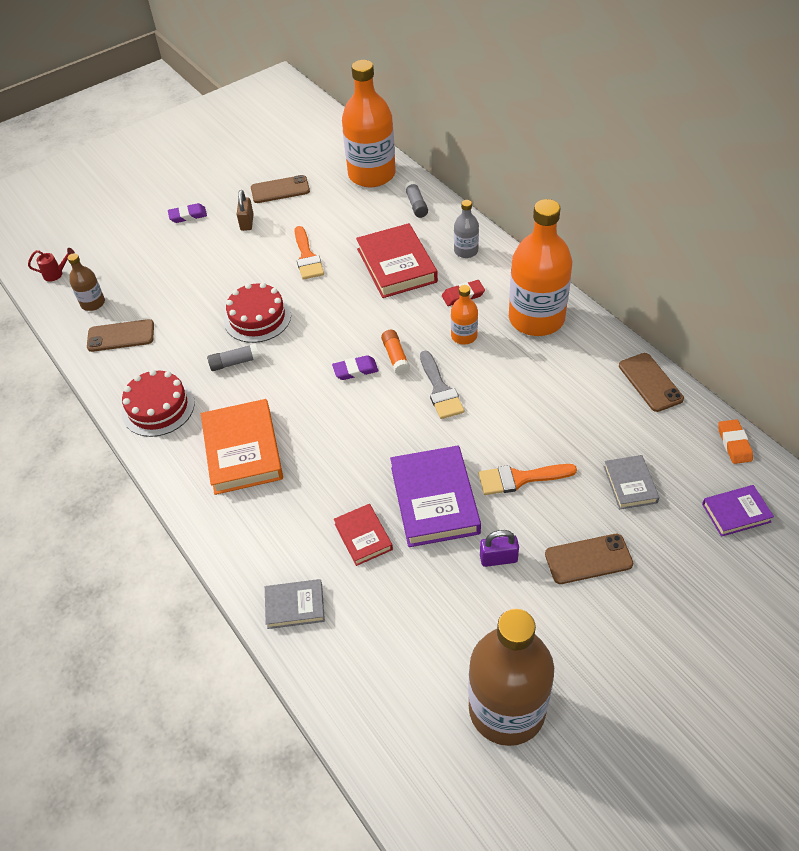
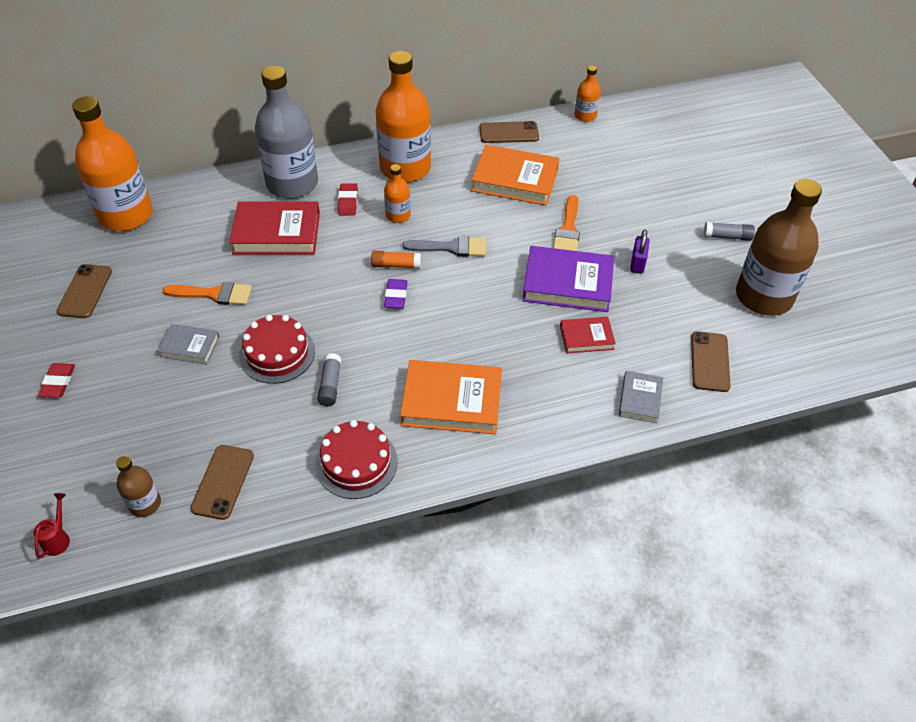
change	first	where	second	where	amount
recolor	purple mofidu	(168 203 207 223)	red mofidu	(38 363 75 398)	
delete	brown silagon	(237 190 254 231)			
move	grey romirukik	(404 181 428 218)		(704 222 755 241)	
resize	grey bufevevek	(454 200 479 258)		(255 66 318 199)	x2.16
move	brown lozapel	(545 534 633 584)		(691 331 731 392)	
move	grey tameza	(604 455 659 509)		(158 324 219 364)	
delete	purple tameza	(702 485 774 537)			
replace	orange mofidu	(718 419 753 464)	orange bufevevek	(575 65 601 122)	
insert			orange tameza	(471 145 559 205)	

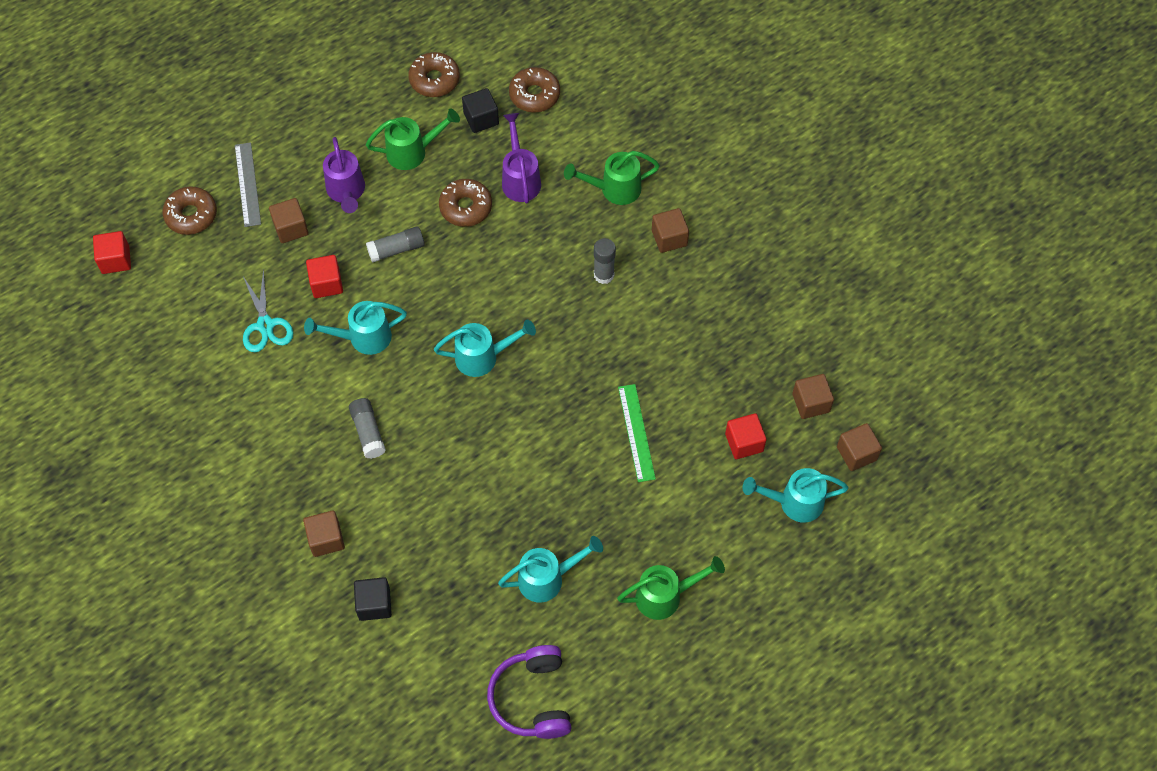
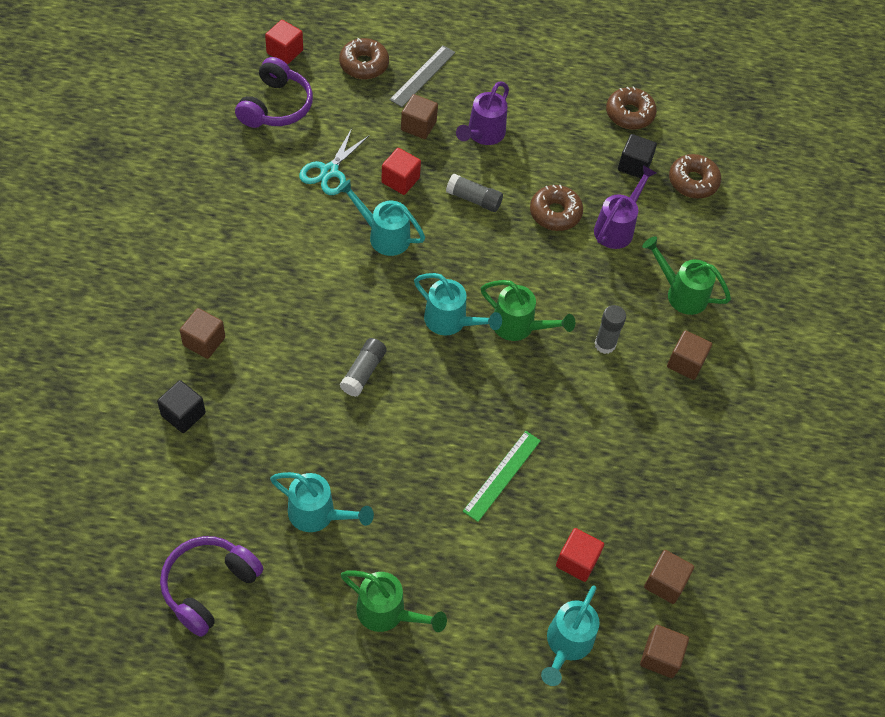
change	first	where	second	where	amount
move	grey romirukik	(349 398 386 459)		(340 338 387 397)	
move	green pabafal	(366 109 460 170)		(481 280 575 341)	
rotate	turquoise pabafal	(743 468 849 523)		(541 586 600 686)	105 degrees counterclockwise
insert			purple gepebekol	(235 57 313 128)	

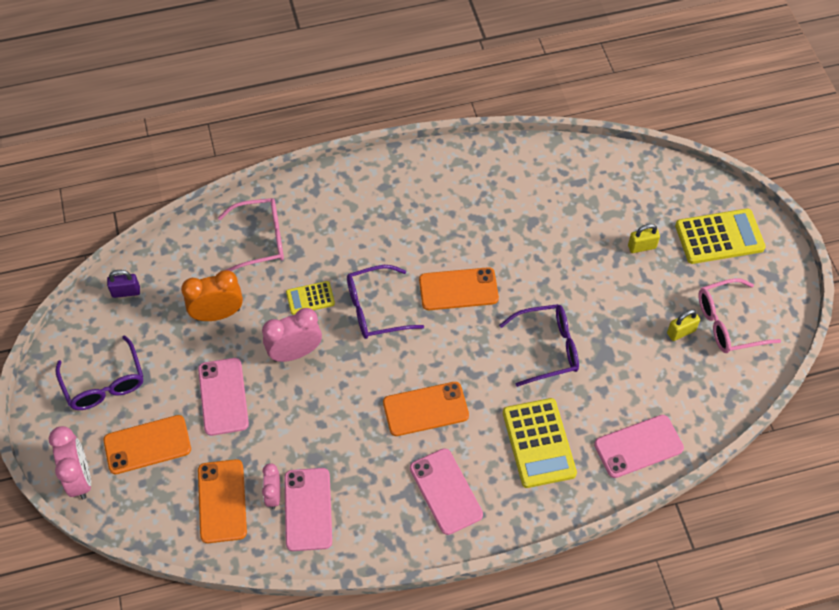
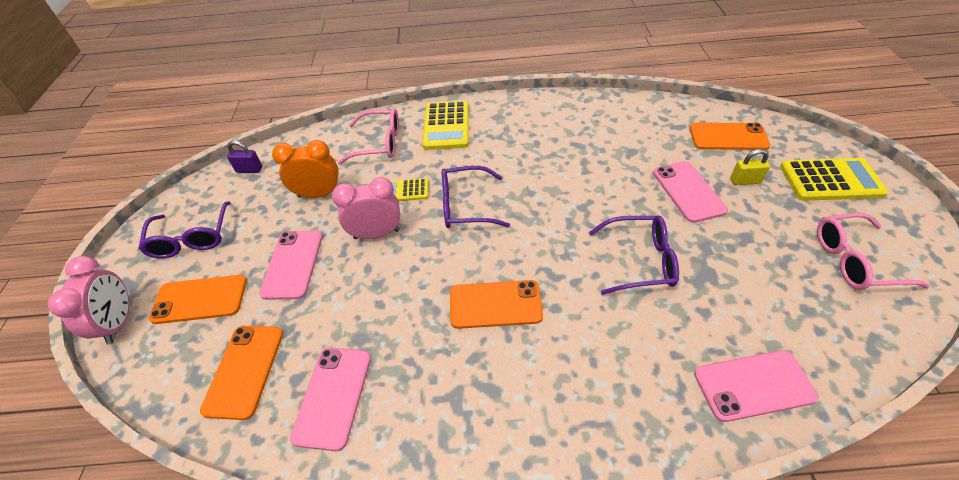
change	first	where	second	where	amount
delete	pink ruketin	(262 463 280 509)			
move	pink lozapel	(410 448 483 535)		(653 161 728 223)	
move	orange lozapel	(419 267 499 310)		(690 123 771 150)	
move	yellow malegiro	(503 398 577 488)		(422 101 469 150)	
delete	yellow silagon	(667 309 700 341)			

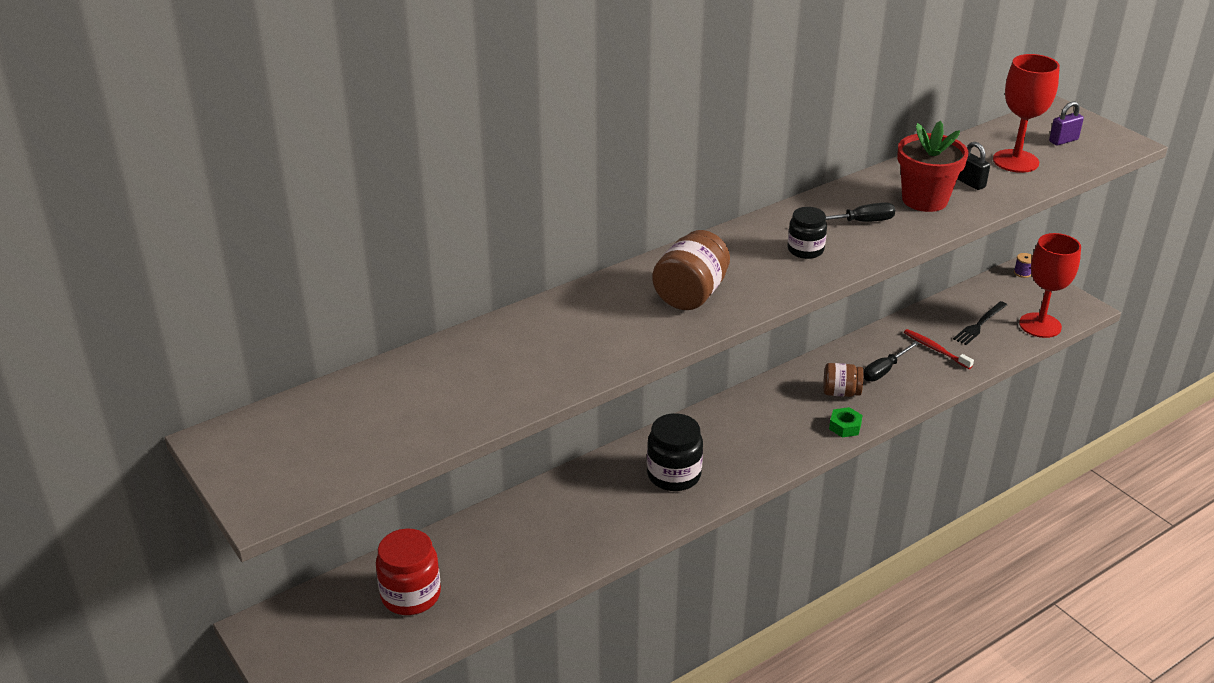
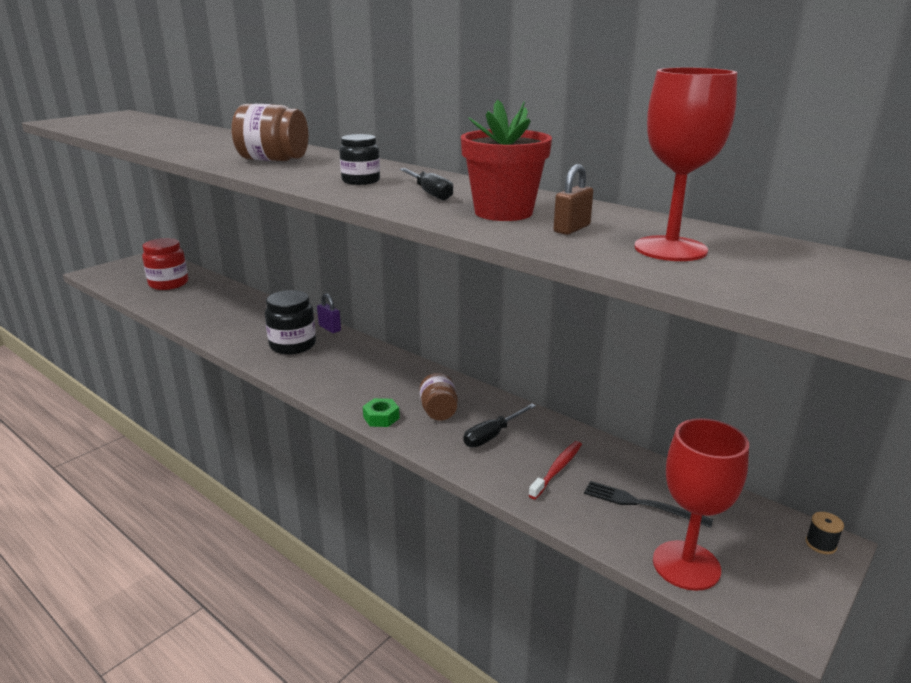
change	first	where	second	where	amount
rotate	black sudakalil	(863 341 919 381)		(463 404 536 447)	75 degrees counterclockwise
recolor	black silagon	(957 142 990 190)	brown silagon	(553 164 593 235)	
recolor	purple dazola	(1014 253 1033 278)	black dazola	(806 512 844 554)	
move	purple silagon	(1049 101 1084 146)		(317 293 341 333)	

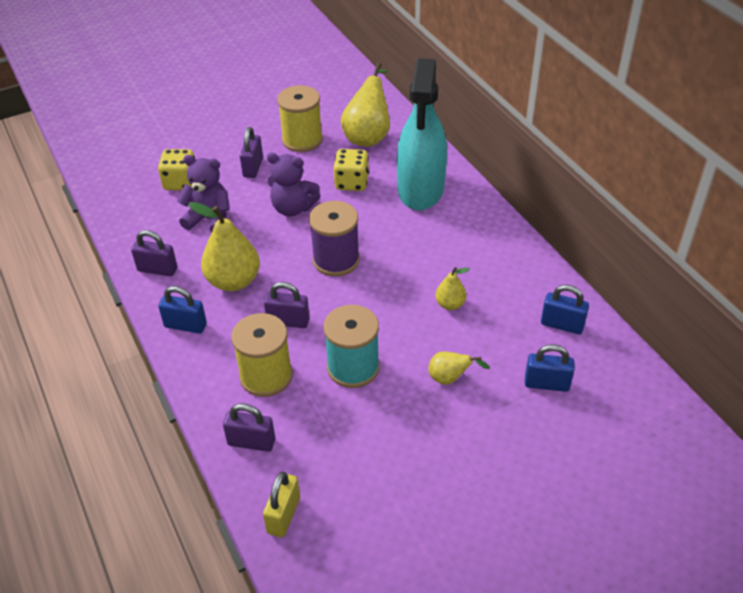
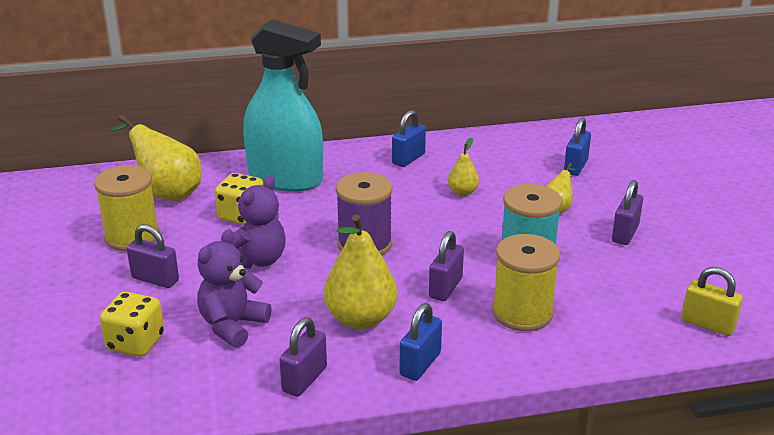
change	first	where	second	where	amount
move	purple silagon	(223 404 275 452)		(612 180 643 245)	
move	blue silagon	(541 285 589 334)		(392 110 426 167)	

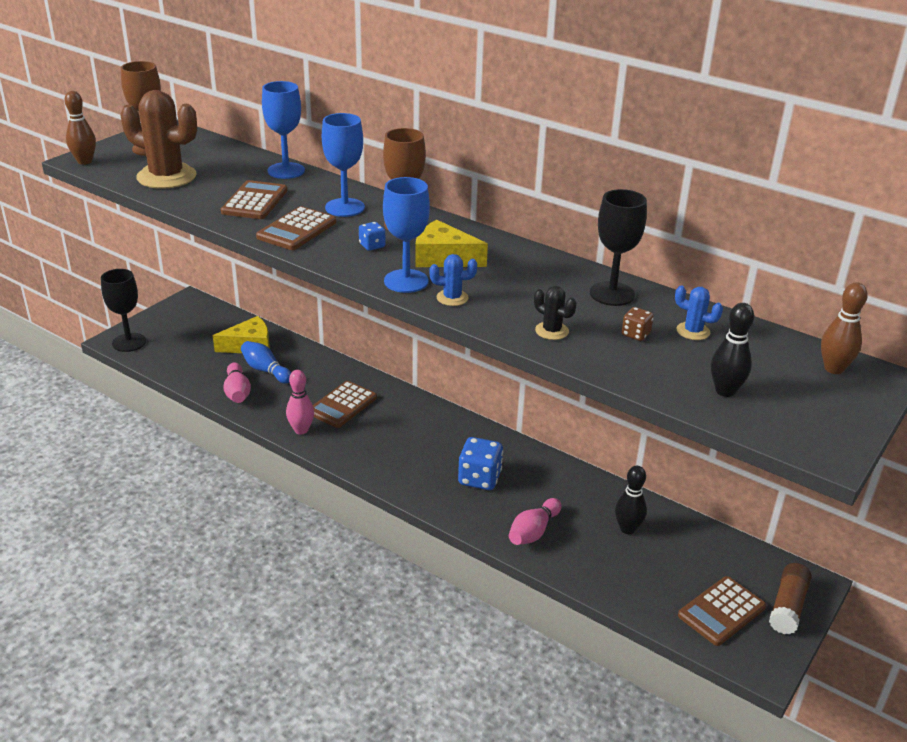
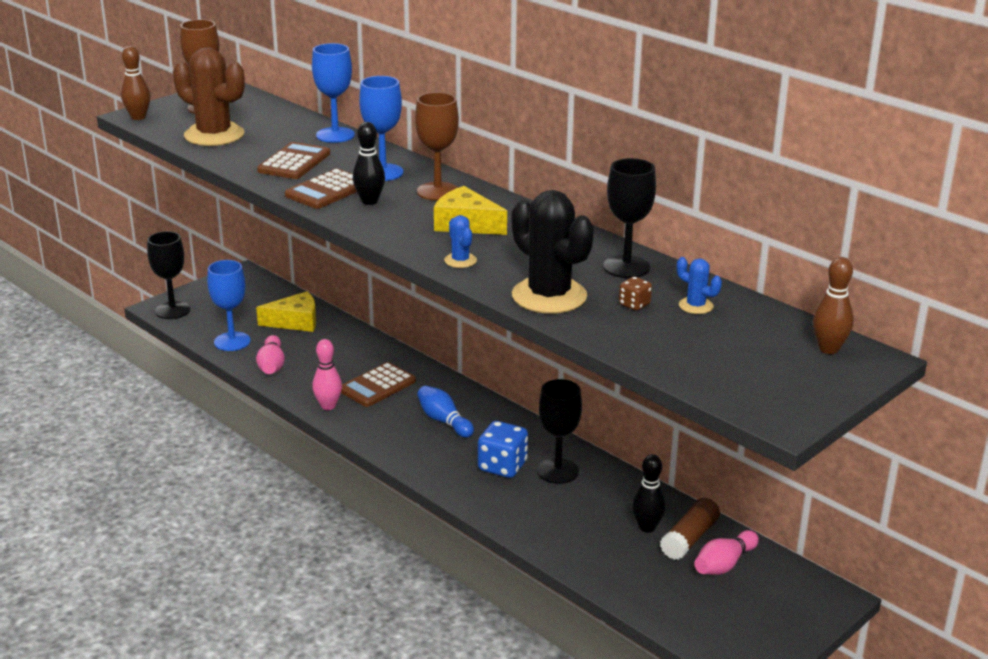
change	first	where	second	where	amount
move	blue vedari	(241 341 291 383)		(417 386 474 438)	
delete	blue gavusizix	(359 222 385 251)			
move	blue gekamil	(383 177 430 293)		(207 260 251 351)	
rotate	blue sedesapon	(430 254 477 306)		(444 215 477 268)	60 degrees clockwise
move	pink vedari	(509 498 562 545)		(694 530 759 575)	
resize	black sedesapon	(534 286 576 340)		(512 190 594 314)	x2.20
delete	brown malegiro	(678 576 766 646)			
move	black vedari	(711 303 754 397)		(353 122 385 205)	
move	brown romirukik	(769 563 812 634)		(660 498 720 560)	
insert			black gekamil	(537 379 582 484)	

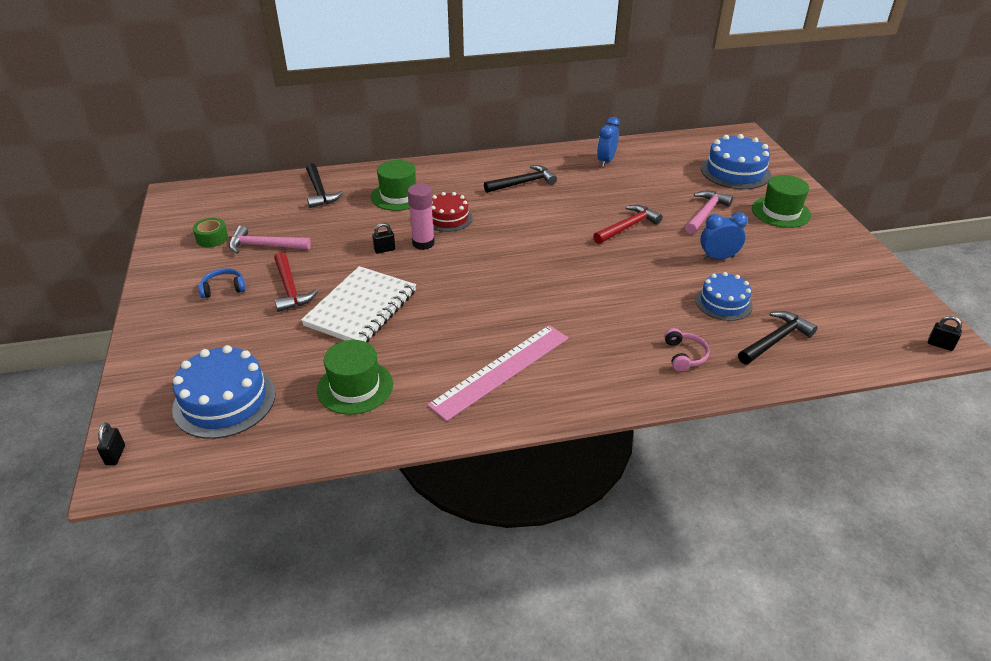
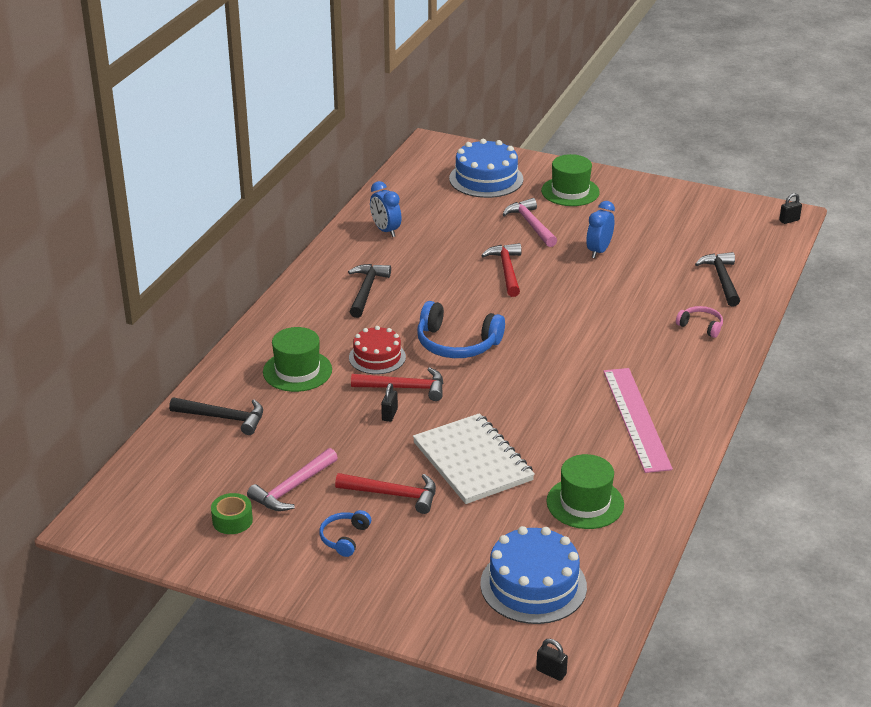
change	first	where	second	where	amount
replace	pink romirukik	(408 184 435 250)	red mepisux	(351 367 443 401)	
delete	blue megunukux	(696 272 753 321)			
insert			blue gepebekol	(417 301 505 358)	

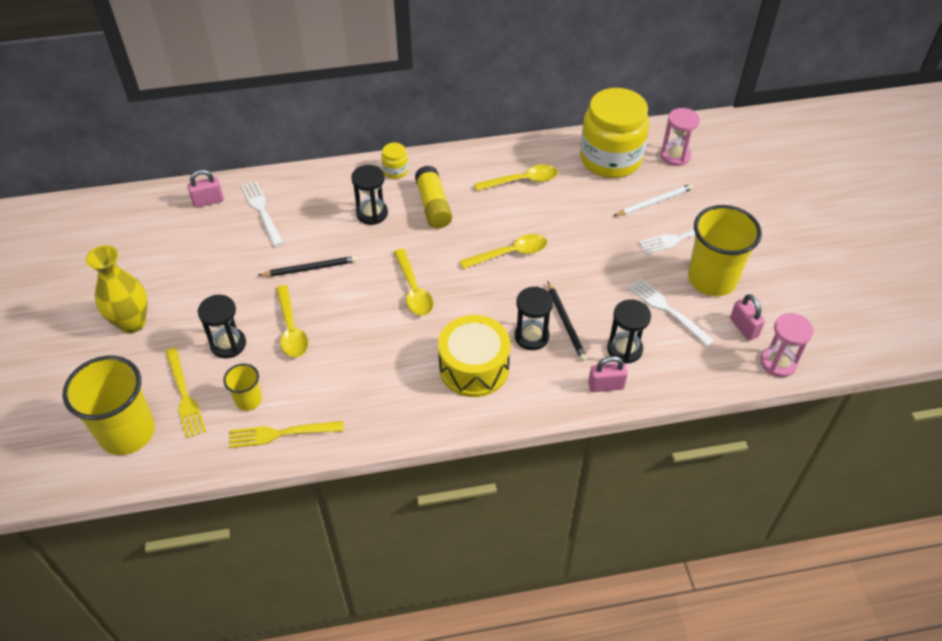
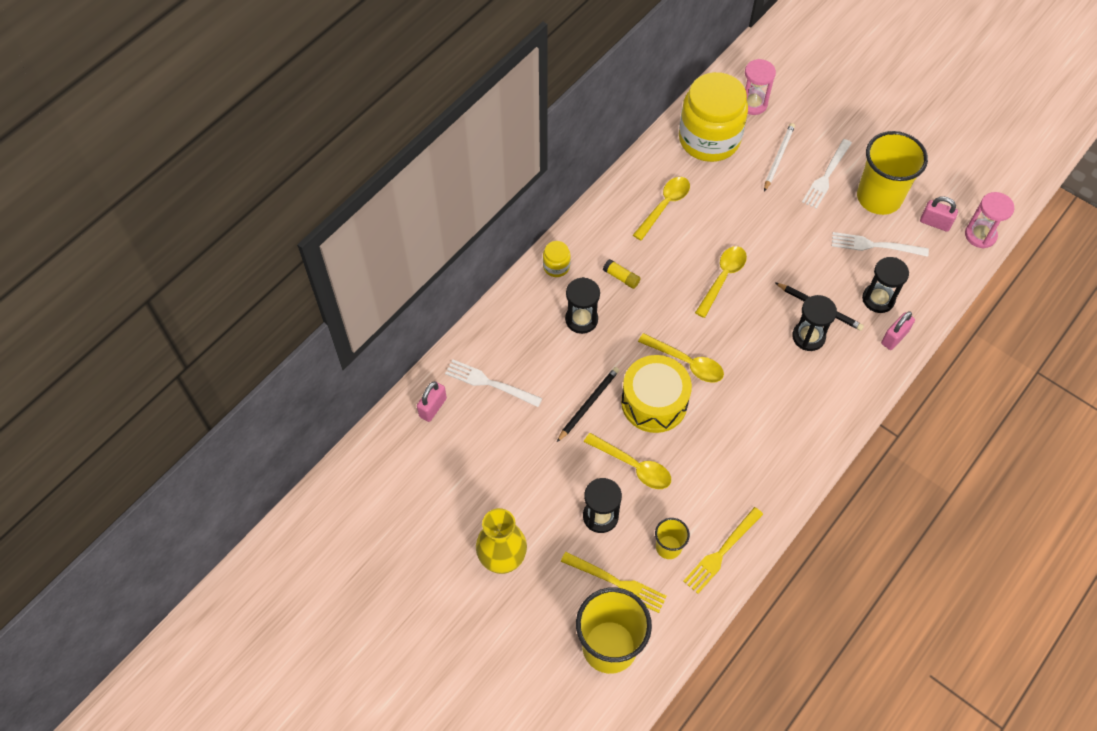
change	first	where	second	where	amount
resize	yellow romirukik	(415 166 452 228)		(603 259 641 289)	x0.54
move	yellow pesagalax	(438 315 510 397)		(621 355 692 433)	

